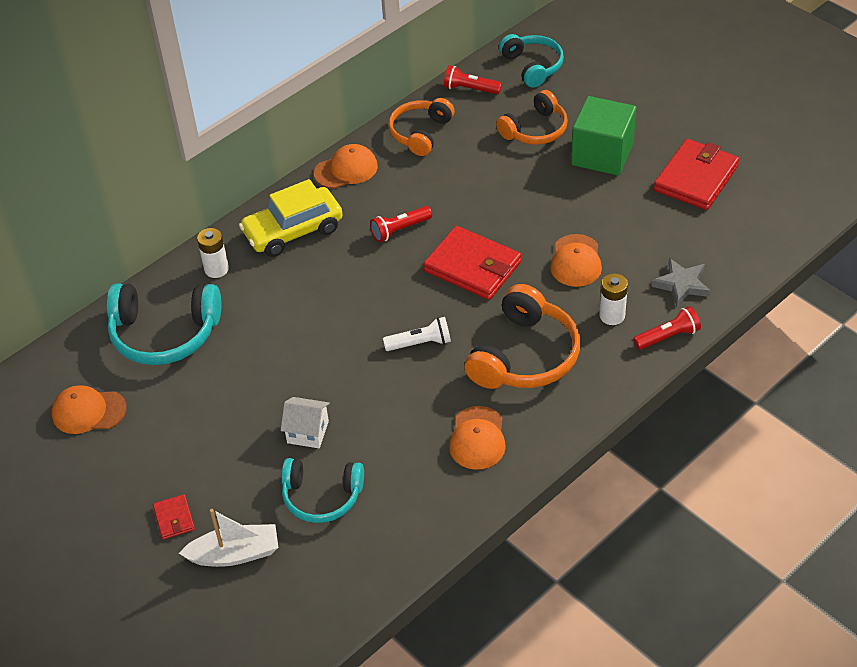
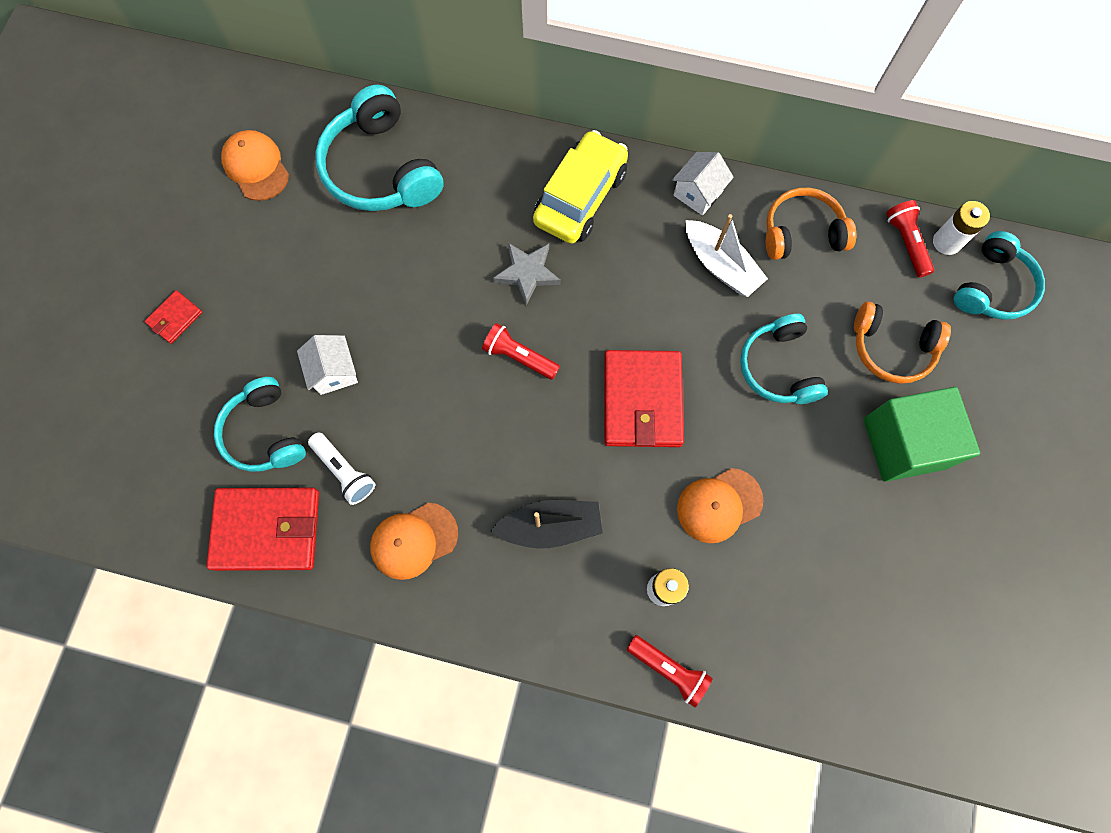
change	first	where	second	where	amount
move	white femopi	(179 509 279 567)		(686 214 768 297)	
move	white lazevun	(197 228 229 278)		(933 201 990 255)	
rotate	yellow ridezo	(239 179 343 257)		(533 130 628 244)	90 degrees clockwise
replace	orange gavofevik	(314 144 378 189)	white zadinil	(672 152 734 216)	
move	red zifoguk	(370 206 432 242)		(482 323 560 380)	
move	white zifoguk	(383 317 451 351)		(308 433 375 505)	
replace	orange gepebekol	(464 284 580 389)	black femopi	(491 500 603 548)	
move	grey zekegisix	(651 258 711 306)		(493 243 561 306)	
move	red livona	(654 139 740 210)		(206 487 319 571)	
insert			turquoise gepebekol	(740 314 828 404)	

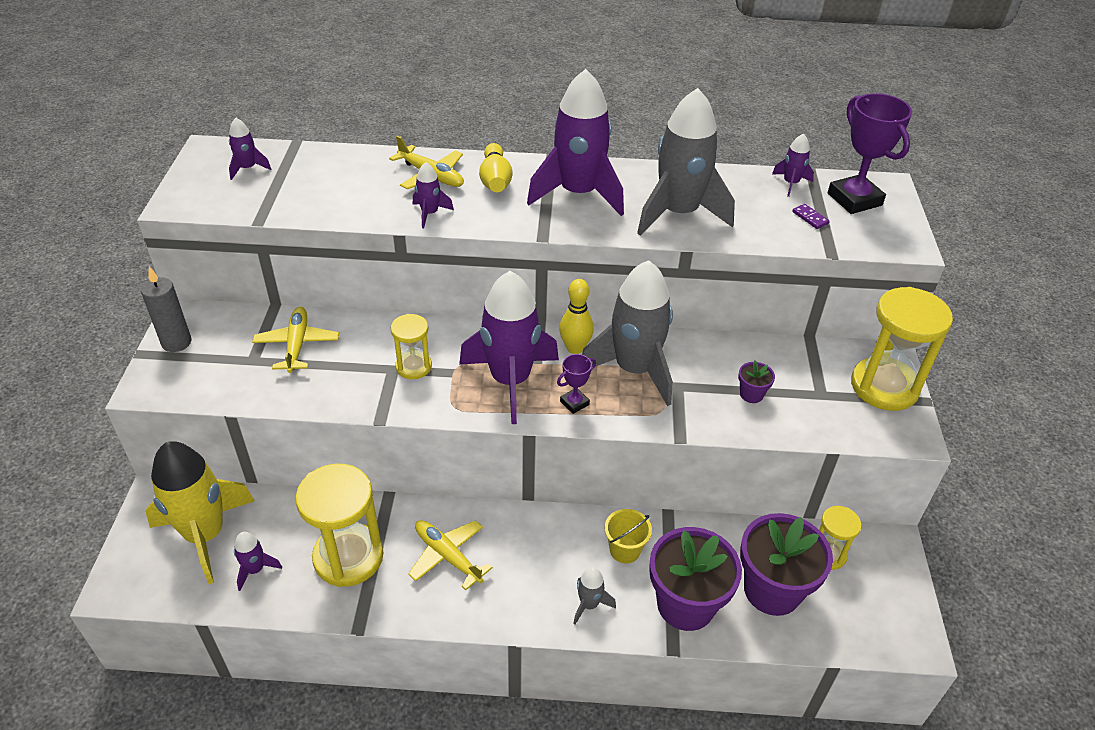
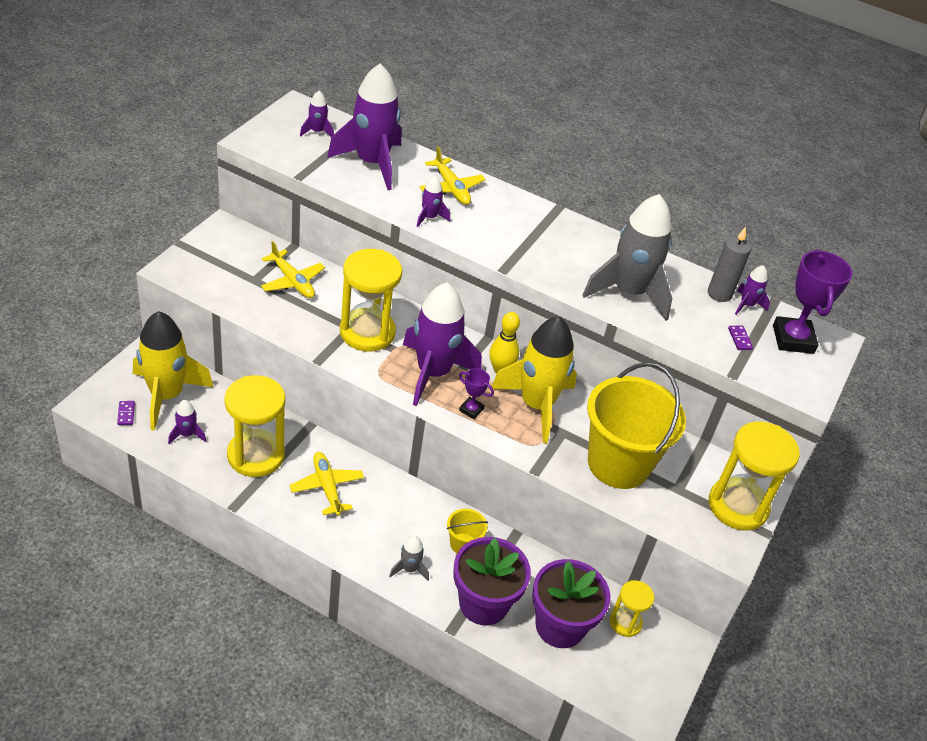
change	first	where	second	where	amount
move	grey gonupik	(141 267 191 352)		(708 227 752 302)	
rotate	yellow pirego	(252 307 339 373)		(261 241 325 298)	120 degrees clockwise
resize	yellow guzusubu	(391 314 432 379)		(340 249 402 352)	x1.85
delete	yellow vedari	(479 143 513 192)			
move	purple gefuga	(527 69 624 216)		(327 64 401 190)	
rotate	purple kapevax	(557 354 596 414)		(459 368 494 419)	45 degrees clockwise
recolor	grey gefuga	(582 260 673 406)	yellow gefuga	(492 316 577 443)	
replace	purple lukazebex	(738 361 775 403)	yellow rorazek	(587 362 686 489)	
insert			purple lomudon	(117 401 135 425)	

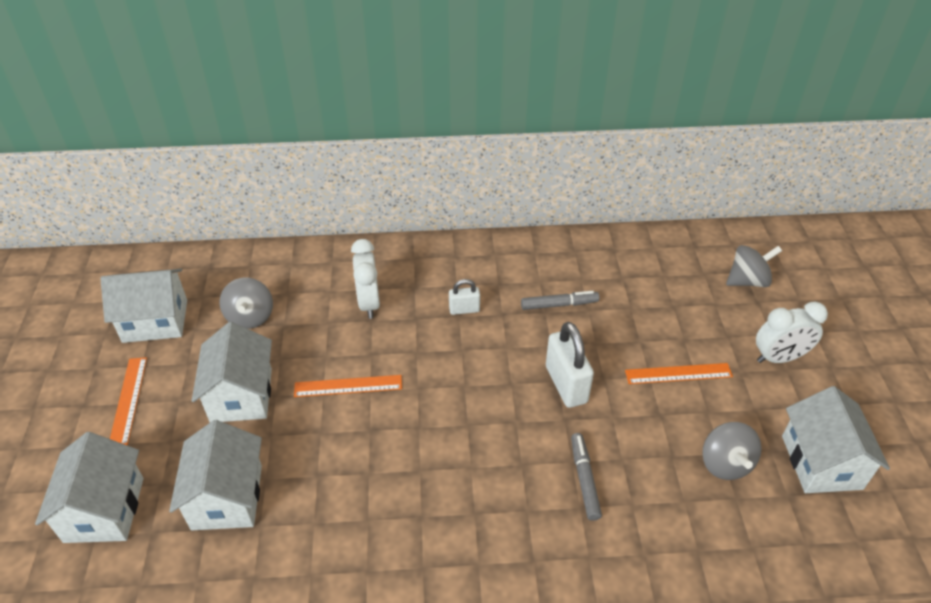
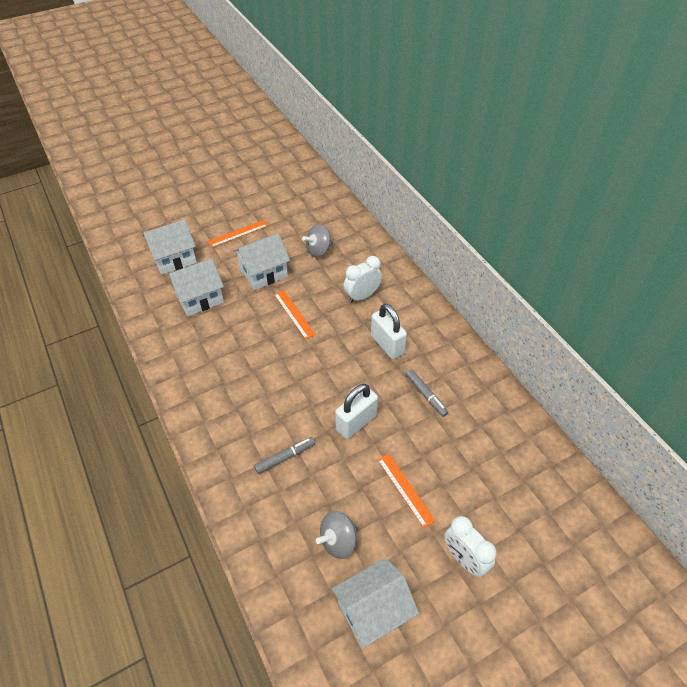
change	first	where	second	where	amount
delete	white zadinil	(100 269 187 343)			
resize	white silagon	(449 279 480 315)		(371 304 407 359)	x1.81
delete	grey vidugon	(726 245 782 287)			

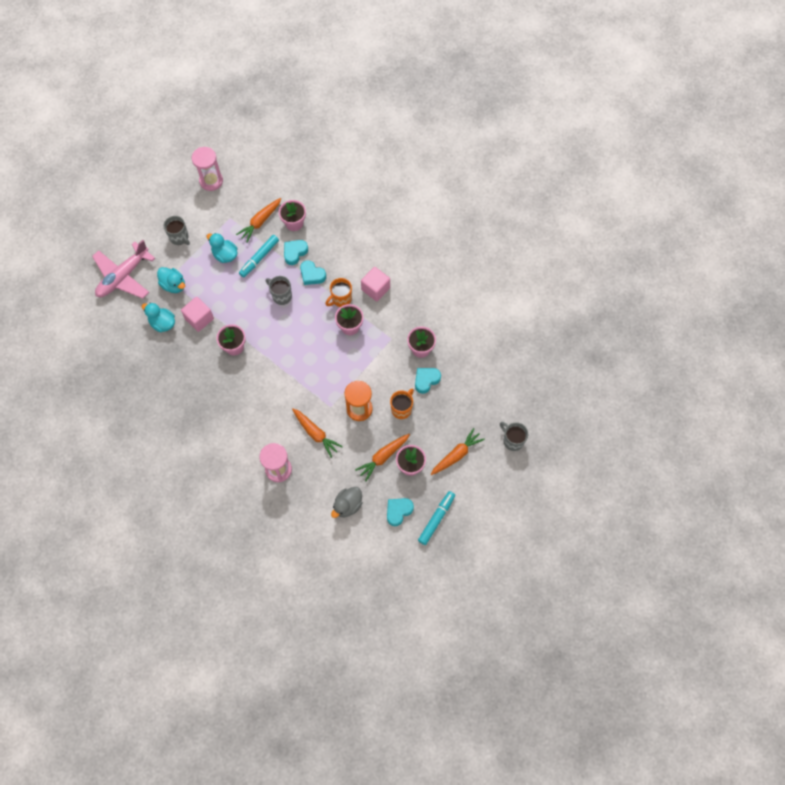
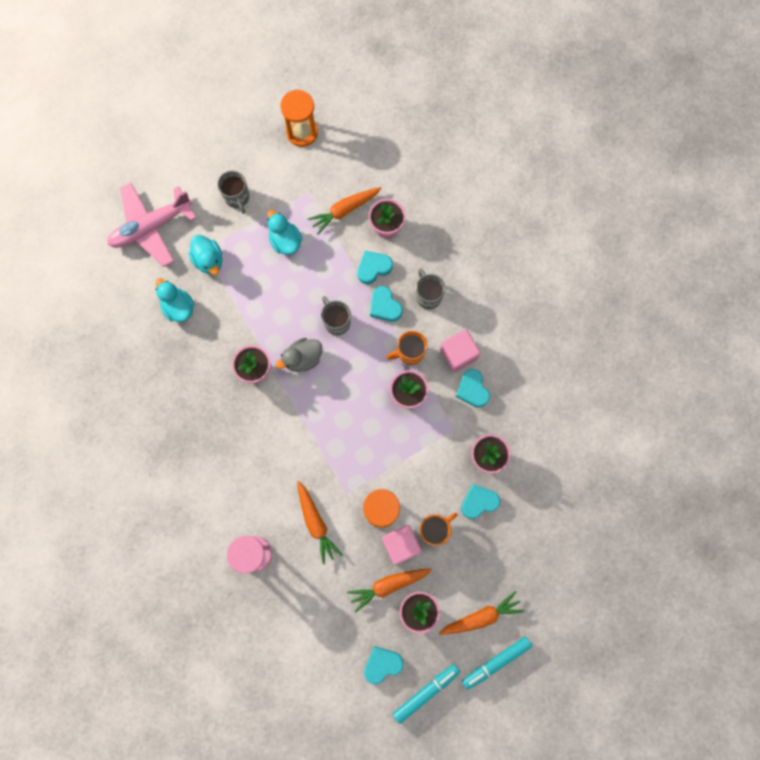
change	first	where	second	where	amount
move	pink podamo	(181 297 214 332)		(382 525 422 565)	
recolor	pink guzusubu	(192 147 223 191)	orange guzusubu	(280 90 318 147)	
move	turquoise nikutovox	(239 235 279 277)		(462 636 532 690)	
move	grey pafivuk	(331 487 363 518)		(276 338 322 372)	
move	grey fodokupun	(500 422 528 451)		(416 268 446 309)	
insert			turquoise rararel	(456 369 490 407)	

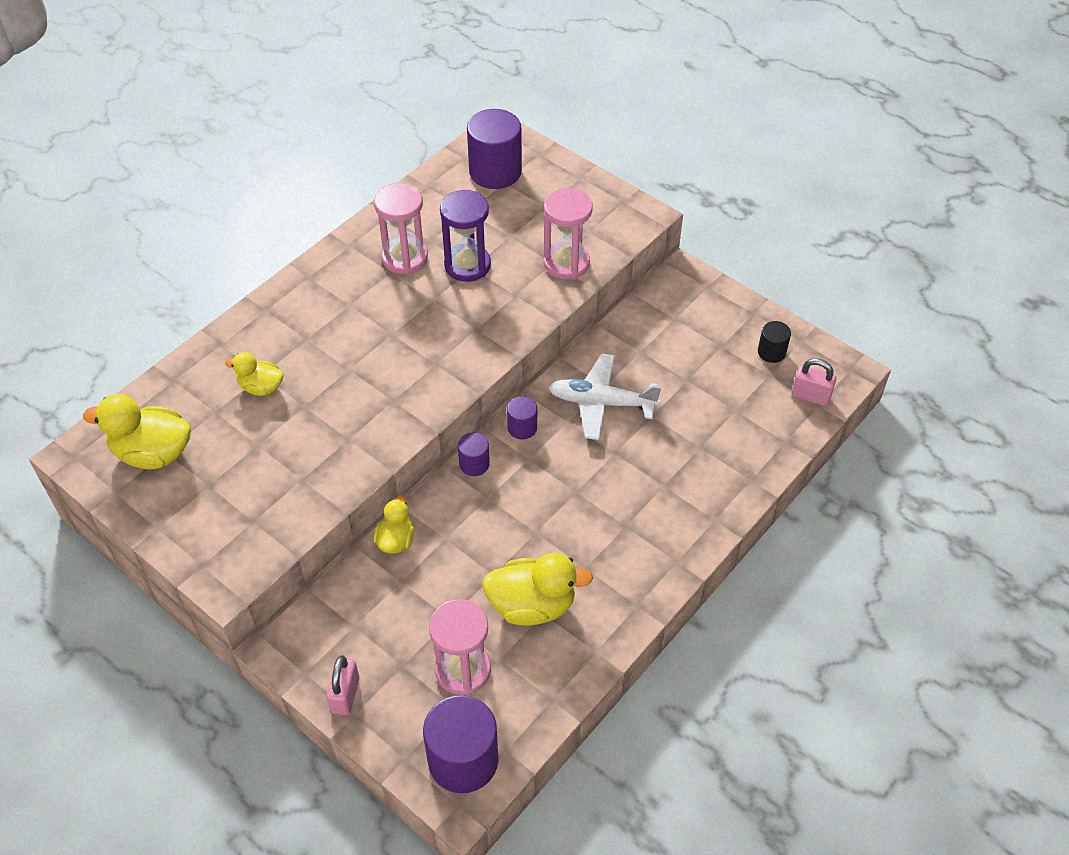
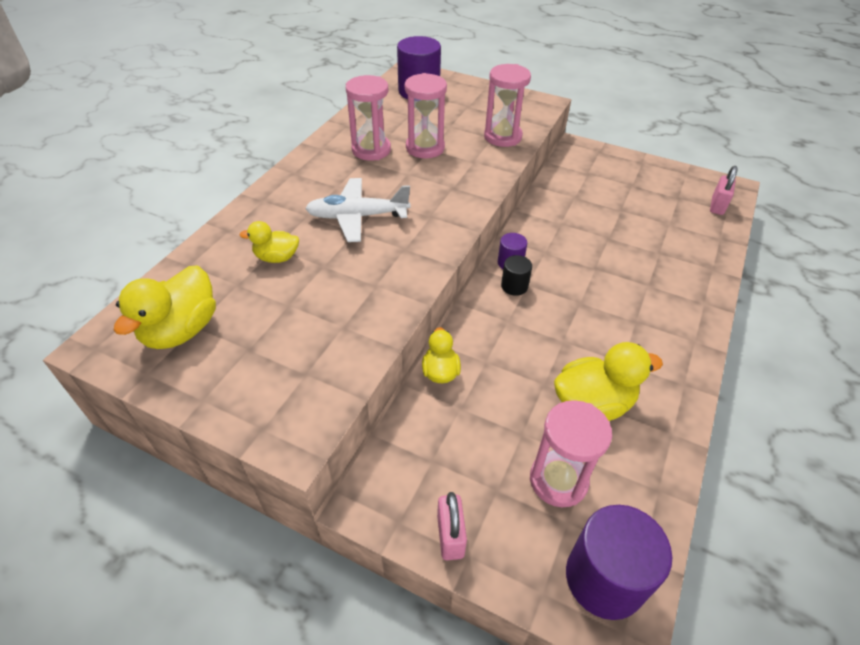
change	first	where	second	where	amount
rotate	yellow pafivuk	(83 394 191 469)		(113 265 216 349)	60 degrees counterclockwise
recolor	purple guzusubu	(440 190 491 282)	pink guzusubu	(405 73 447 158)	
delete	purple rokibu	(458 432 490 476)			
move	white pirego	(549 353 662 440)		(305 178 411 242)	
move	black rokibu	(758 321 791 363)		(501 255 532 296)	
rotate	pink silagon	(791 358 836 406)		(710 166 738 215)	75 degrees counterclockwise

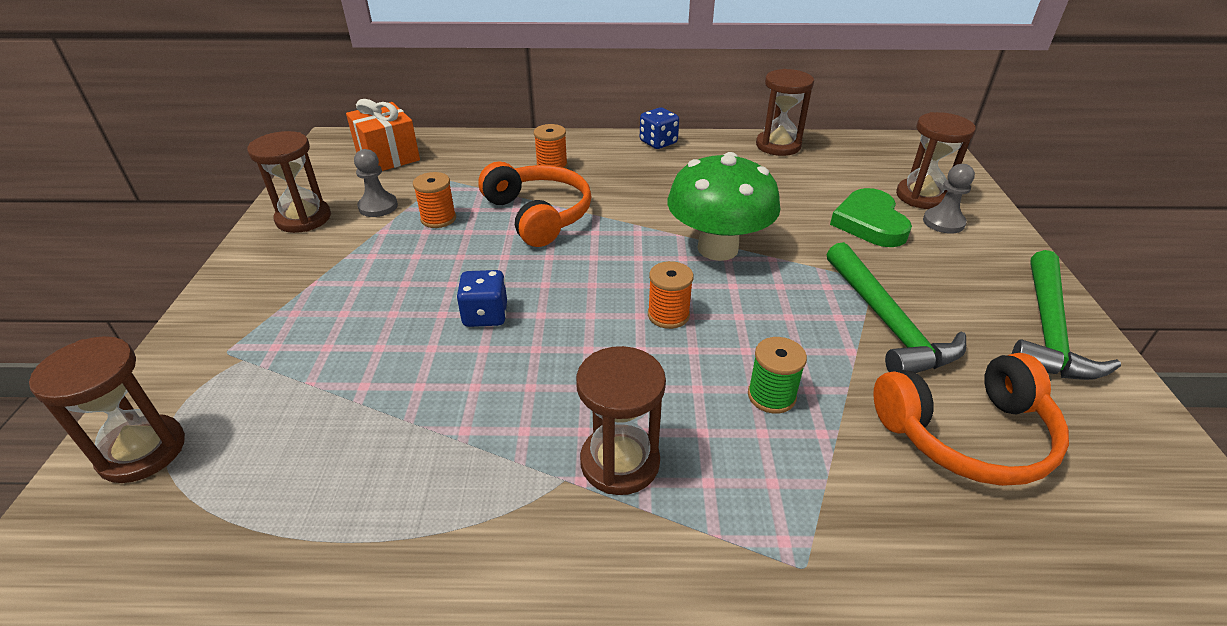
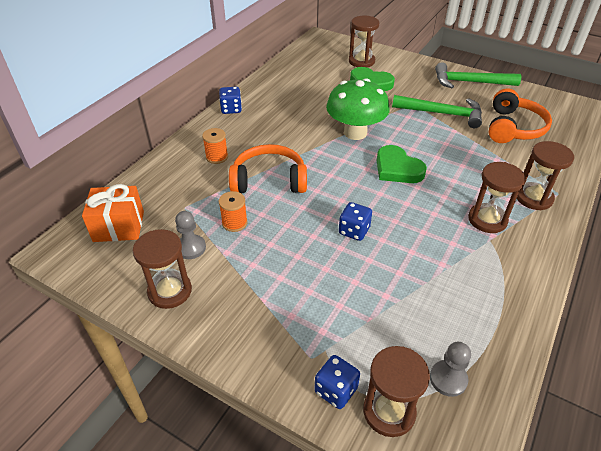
change	first	where	second	where	amount
replace	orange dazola	(648 261 694 329)	green rararel	(377 145 427 183)	
delete	green dazola	(748 337 807 414)			
move	brown guzusubu	(756 69 814 156)		(517 141 574 210)	
move	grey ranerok	(923 164 975 234)		(430 342 471 397)	
rotate	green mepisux	(1012 250 1121 380)		(435 62 521 88)	135 degrees clockwise
insert			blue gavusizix	(315 355 360 409)	

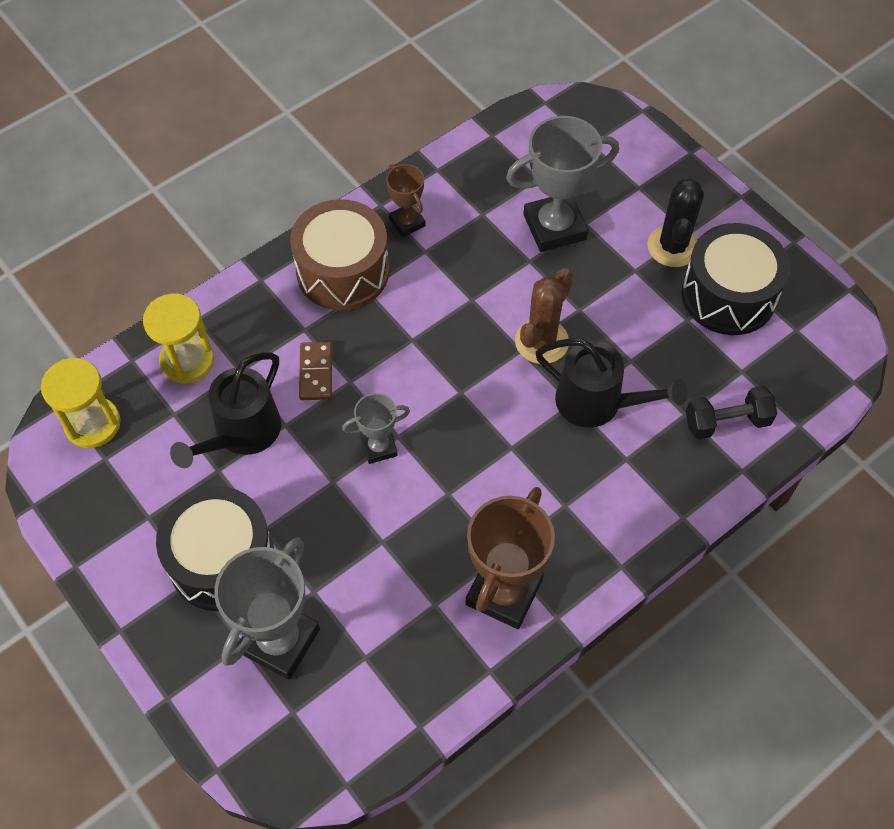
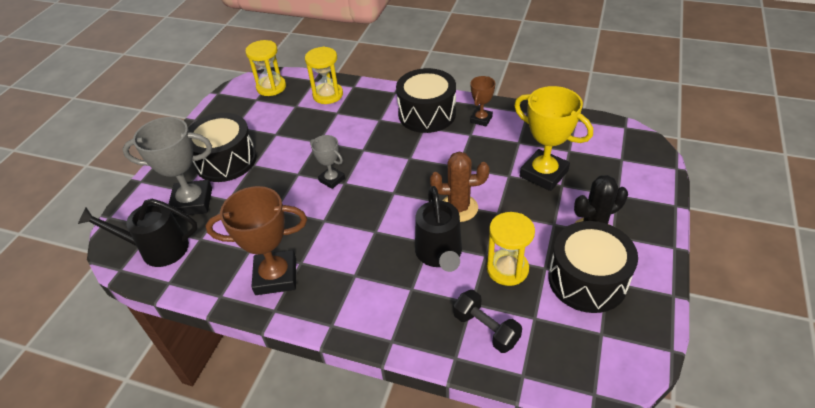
change	first	where	second	where	amount
move	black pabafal	(170 352 281 468)		(78 199 198 267)	
recolor	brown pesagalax	(290 199 389 310)	black pesagalax	(396 68 456 133)	
delete	brown lomudon	(299 342 332 400)			
recolor	grey kapevax	(506 116 619 252)	yellow kapevax	(514 86 593 191)	
insert			yellow guzusubu	(487 212 535 286)	

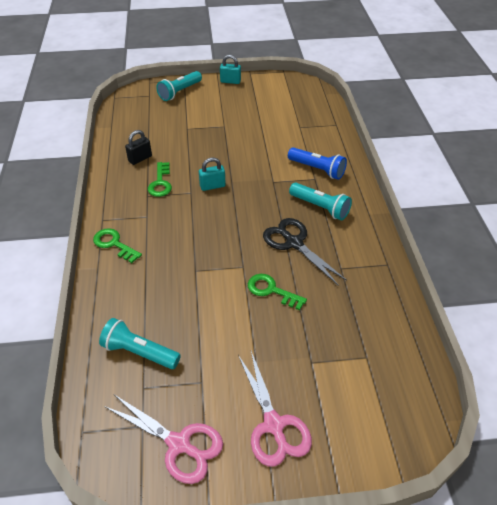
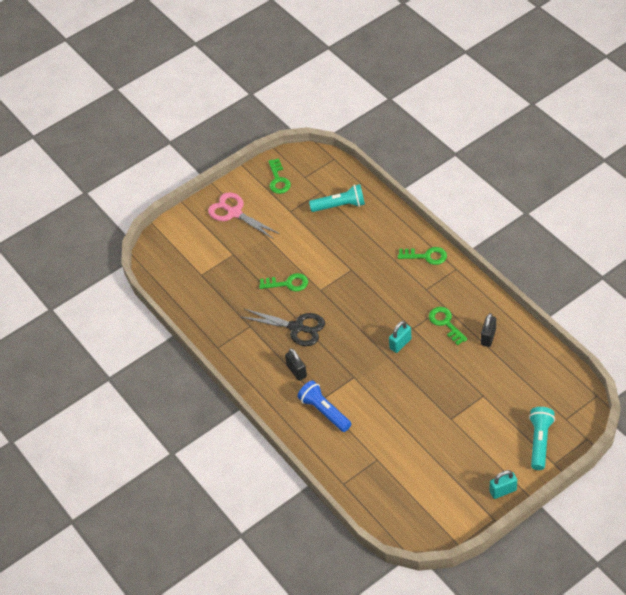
change	first	where	second	where	amount
replace	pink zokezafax	(104 395 223 484)	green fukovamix	(268 159 291 194)	
rotate	blue zifoguk	(288 147 347 180)		(297 380 351 432)	45 degrees clockwise
replace	turquoise zifoguk	(289 183 352 221)	black silagon	(285 348 307 381)	

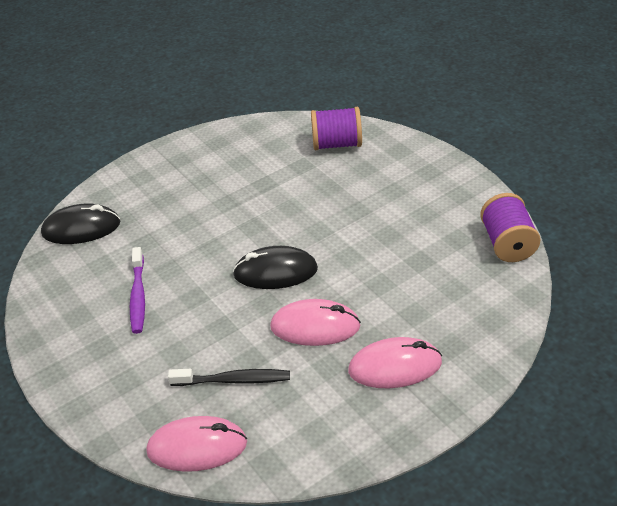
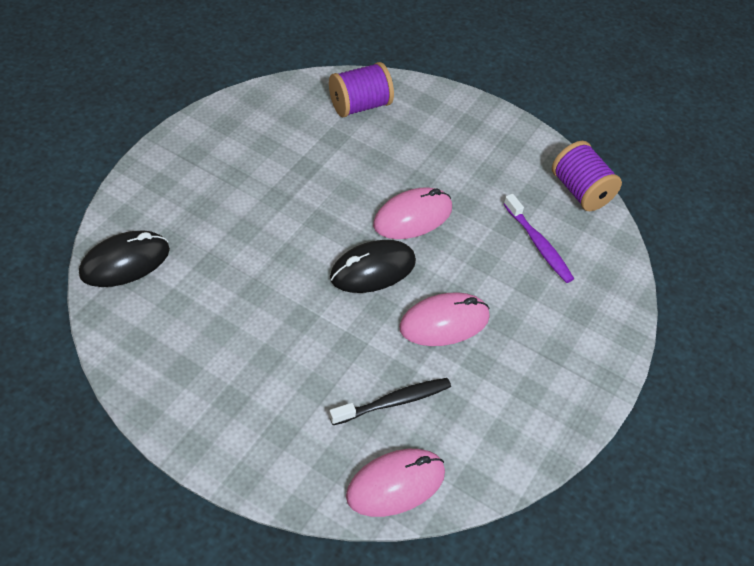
change	first	where	second	where	amount
move	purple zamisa	(130 247 145 334)		(504 194 574 283)	
move	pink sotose	(348 337 442 388)		(373 188 452 239)	

